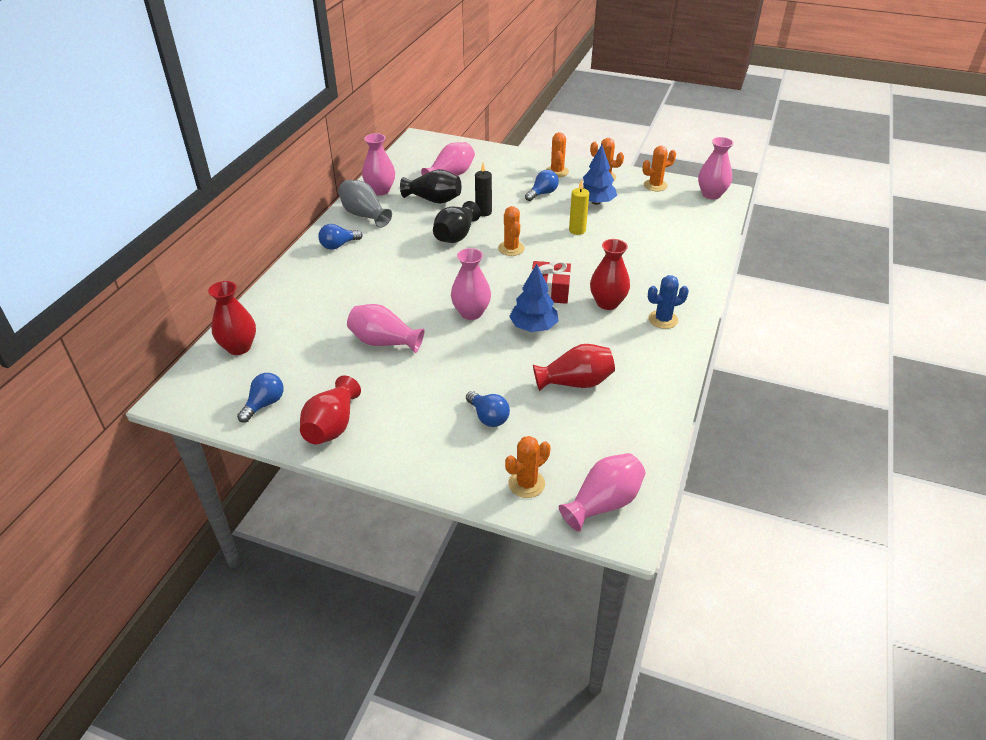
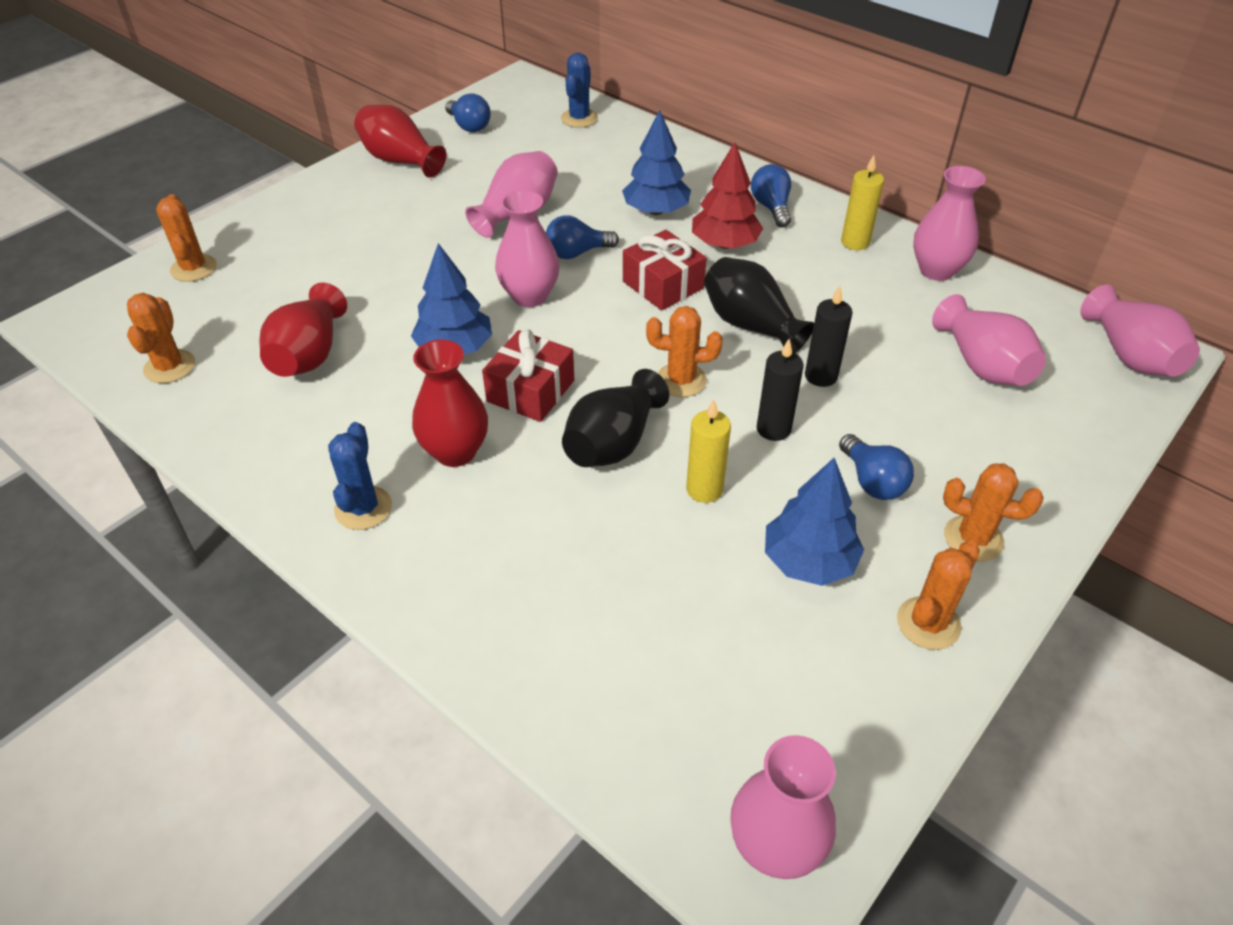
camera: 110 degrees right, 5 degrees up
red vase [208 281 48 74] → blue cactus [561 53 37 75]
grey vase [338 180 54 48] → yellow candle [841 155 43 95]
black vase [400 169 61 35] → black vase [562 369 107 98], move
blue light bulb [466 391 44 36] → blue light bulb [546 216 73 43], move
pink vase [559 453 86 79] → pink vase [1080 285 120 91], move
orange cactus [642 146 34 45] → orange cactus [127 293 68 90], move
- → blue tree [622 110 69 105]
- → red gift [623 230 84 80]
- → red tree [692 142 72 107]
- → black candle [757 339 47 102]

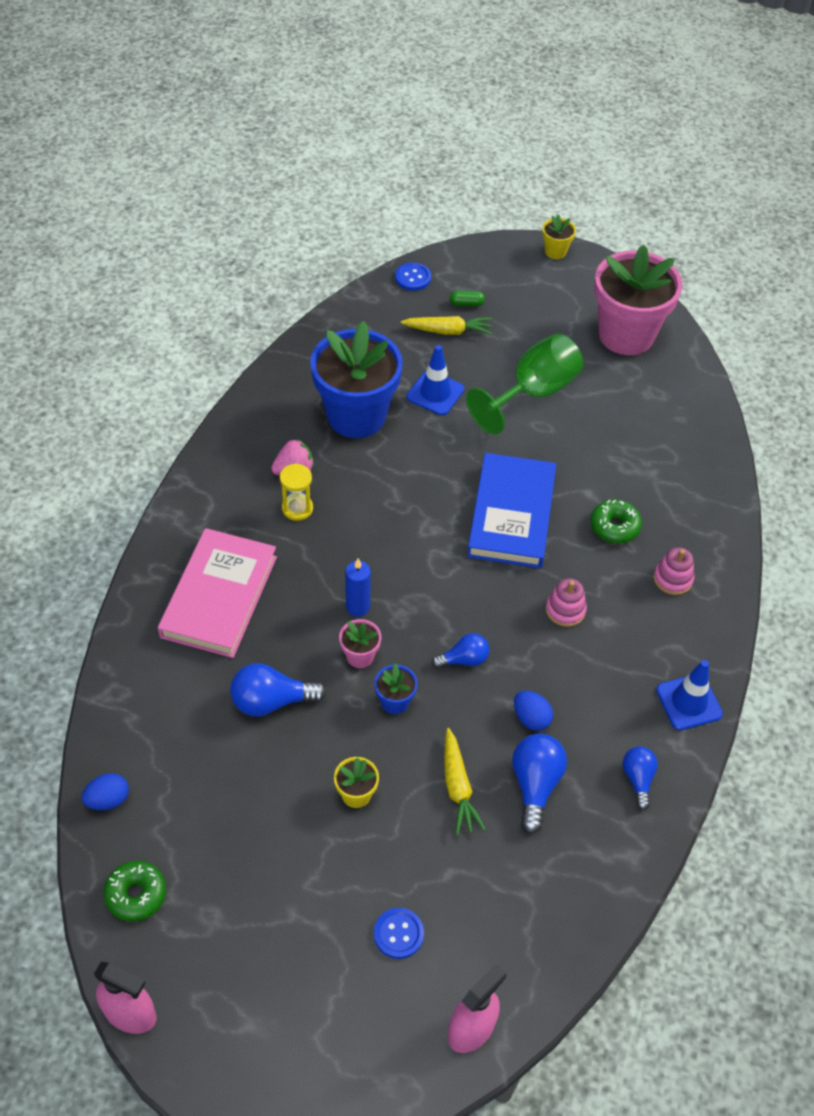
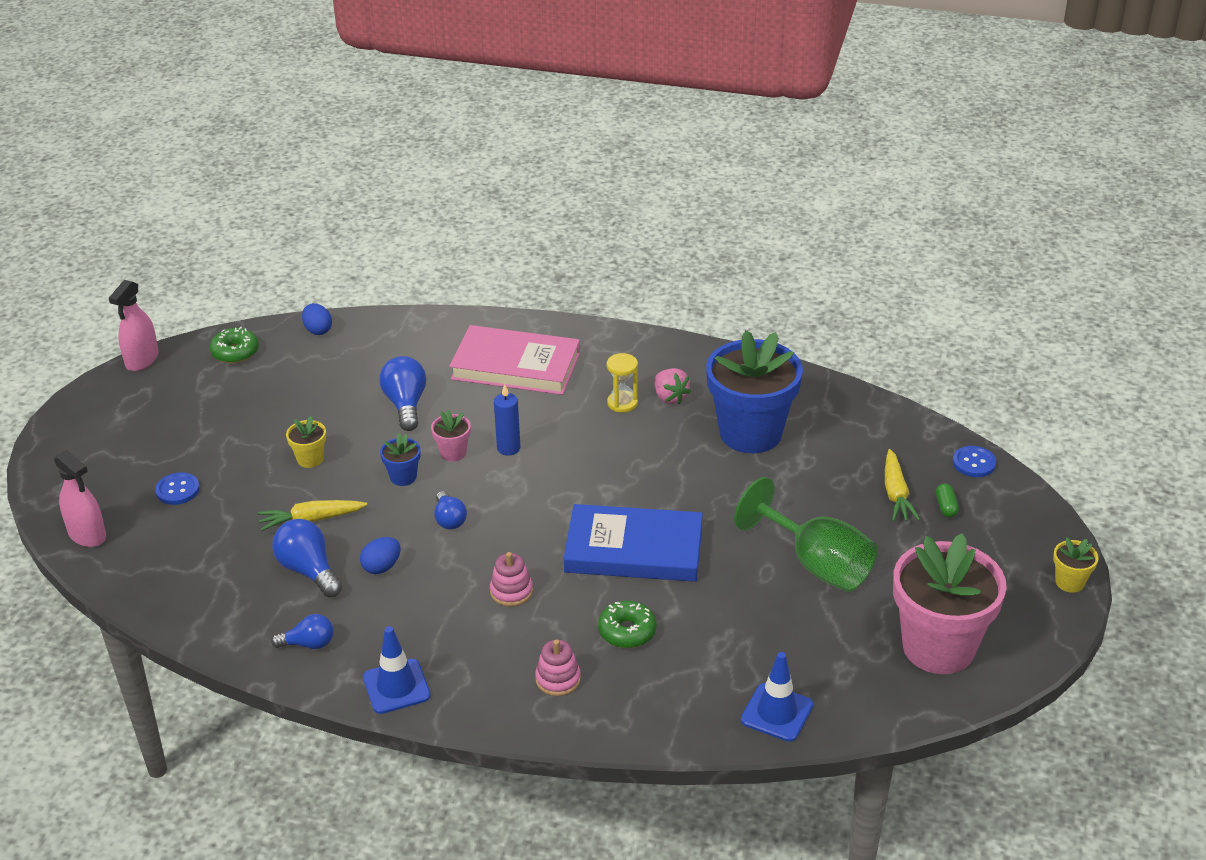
camera: 90 degrees right, 15 degrees down
blue traffic cone [406 345 58 71] → blue traffic cone [741 652 72 90], move
blue light bulb [512 734 55 100] → blue light bulb [272 519 70 79], 135 degrees counterclockwise

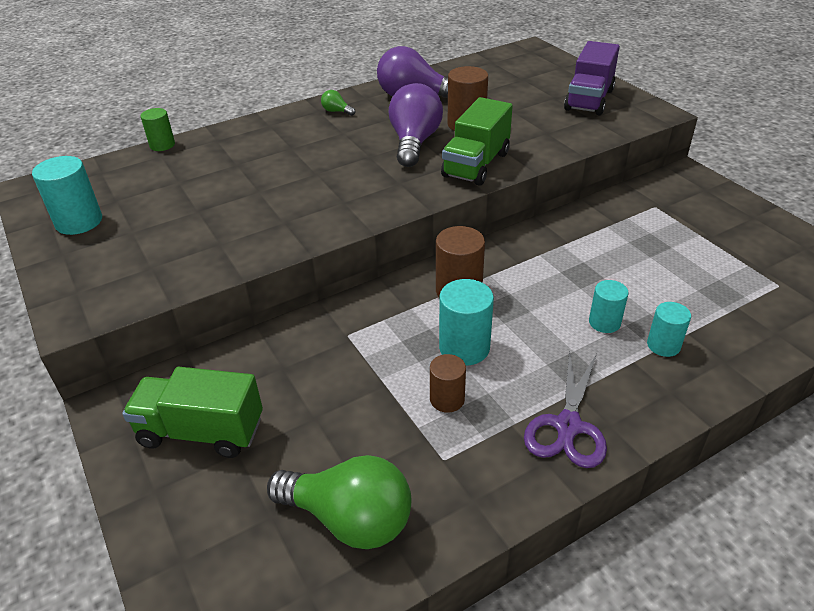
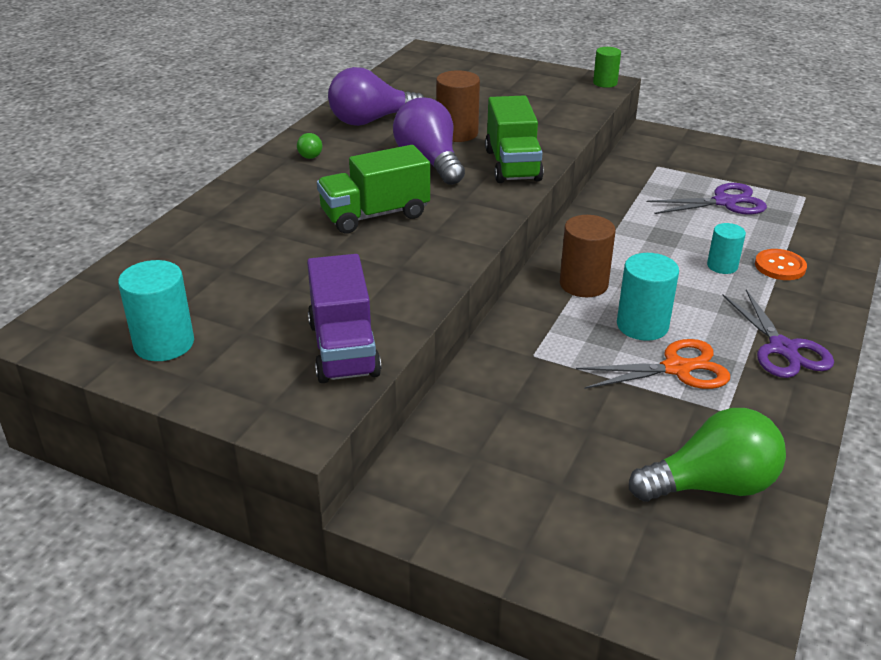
camera: 35 degrees left, 5 degrees down
green truck [122 367 141 91] → green truck [317 145 113 89], move
green cylinder [140 108 35 43] → green cylinder [593 47 28 41], move
green light bulb [321 90 35 26] → green light bulb [297 133 25 26], 105 degrees counterclockwise
brown cylinder [430 354 36 59] → orange scissors [576 339 154 50]
purple truck [564 41 56 75] → purple truck [307 254 74 129], move
turquoise cylinder [647 302 44 55] → orange button [755 249 52 31]
- → purple scissors [647 183 120 31]

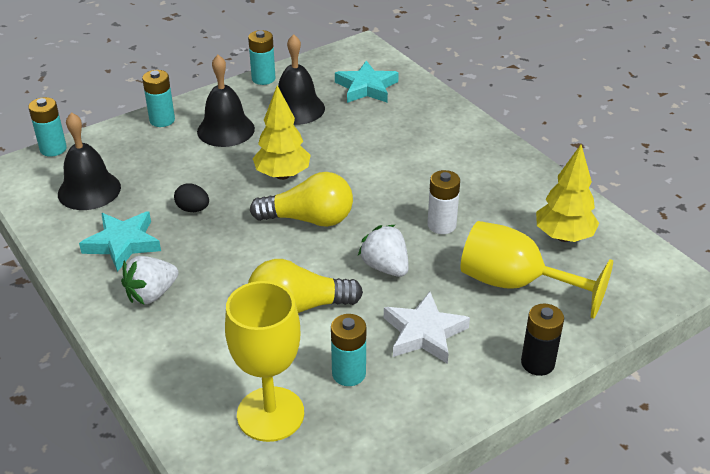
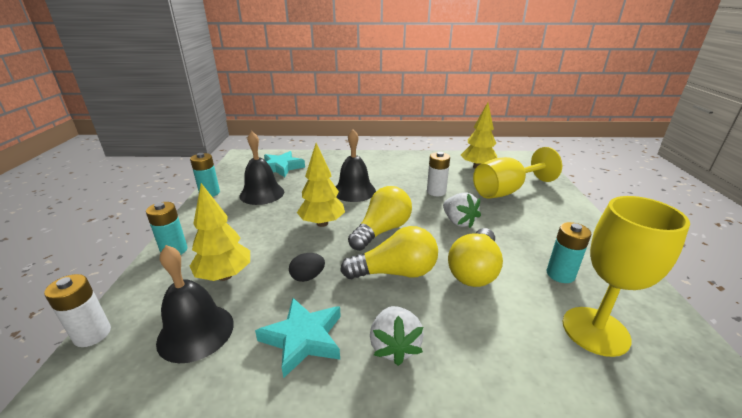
camera: 55 degrees left, 10 degrees down
turquoise battery [28 97 39 60] → white battery [44 274 67 73]
black bell [197 55 58 92] → black bell [336 129 40 73], move
white strawberry [358 225 51 52] → white strawberry [443 192 38 36], 120 degrees counterclockwise
white star [384 292 86 72] → -
black battery [521 303 43 73] → -
- → yellow tree [190 183 60 98]
- → yellow light bulb [340 226 98 53]

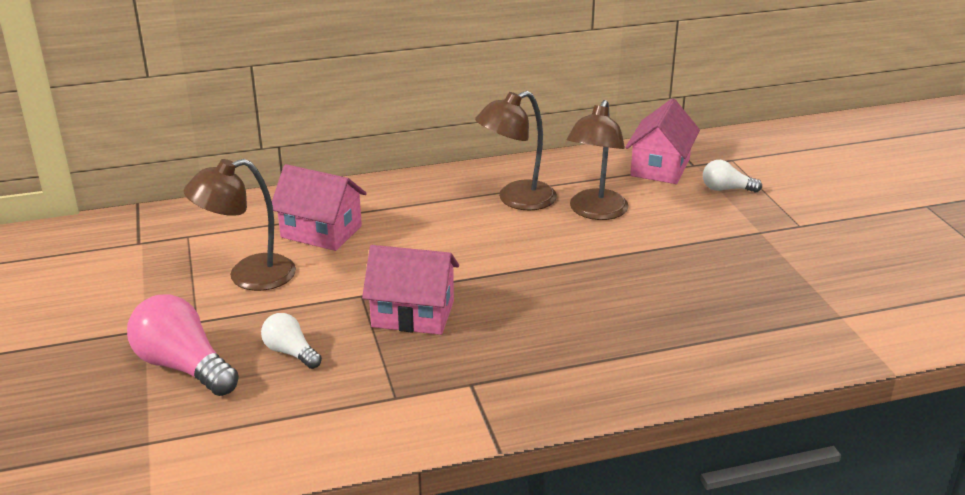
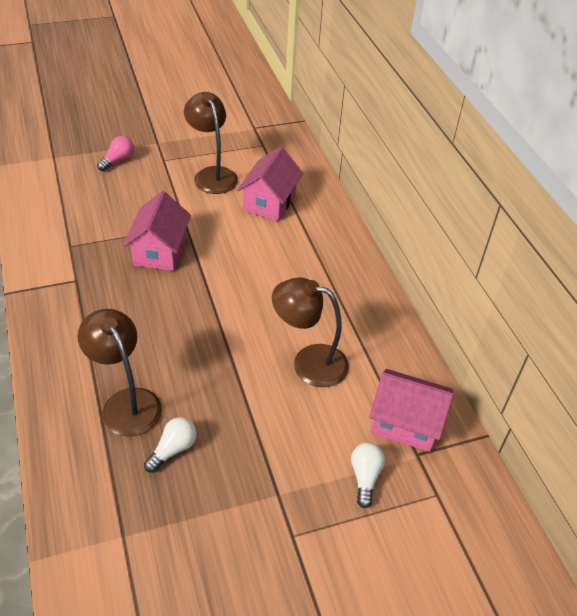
camera: 85 degrees right, 15 degrees up
pink light bulb [127 294 112 102] → pink light bulb [97 136 37 35], x0.56
white light bulb [261 313 61 56] → white light bulb [144 417 53 55], move
brown lamp [475 91 82 119] → brown lamp [78 309 84 128], move

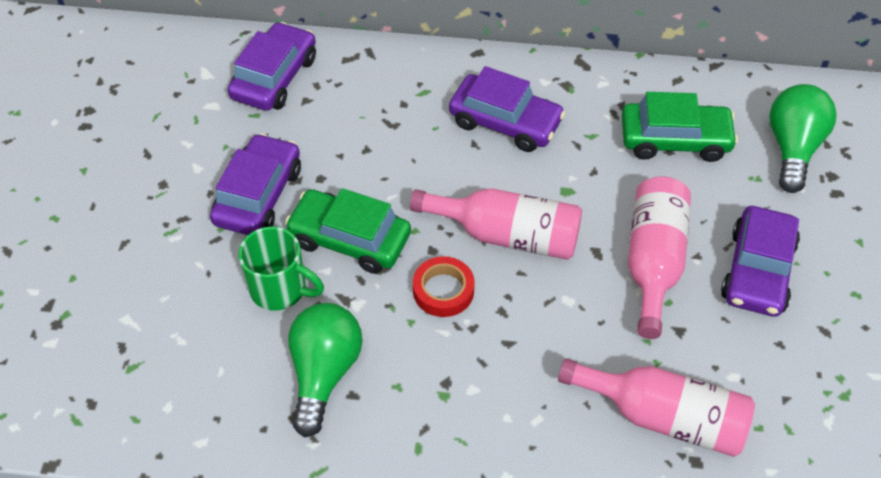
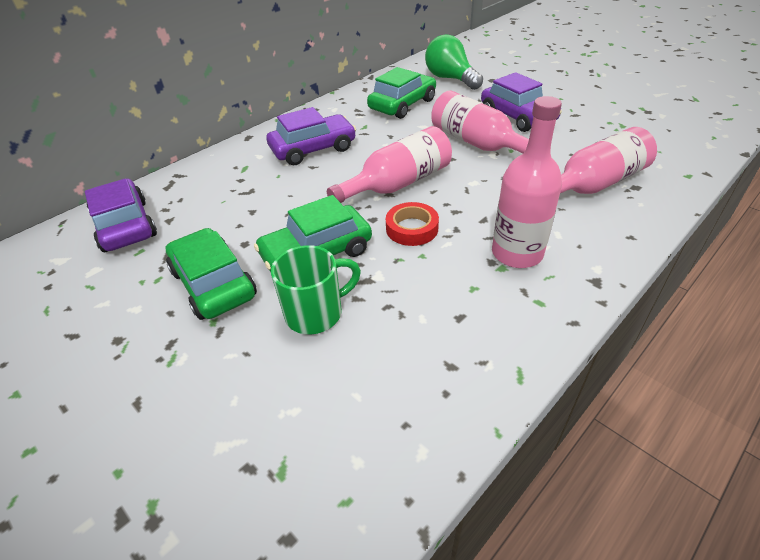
camera: 50 degrees left, 10 degrees down
purple car [210 133 91 102] → green car [166 228 91 92]
green light bulb [288 303 74 134] → -
- → pink bottle [492 96 70 172]

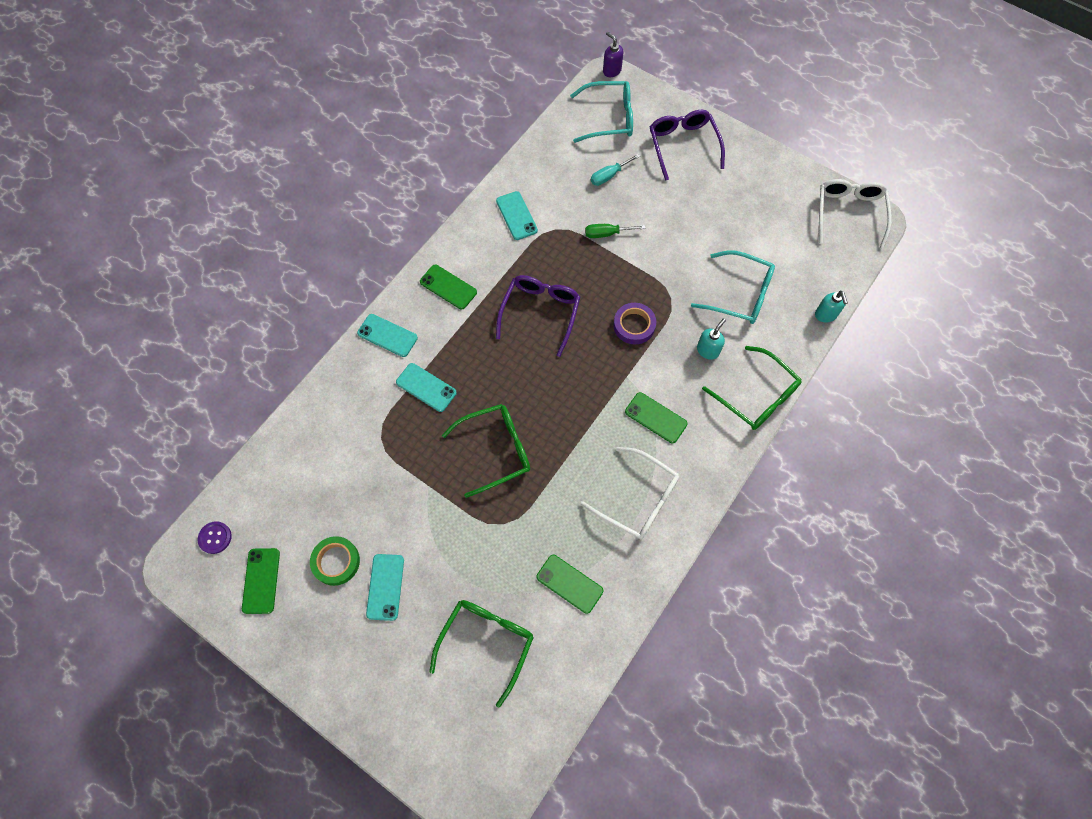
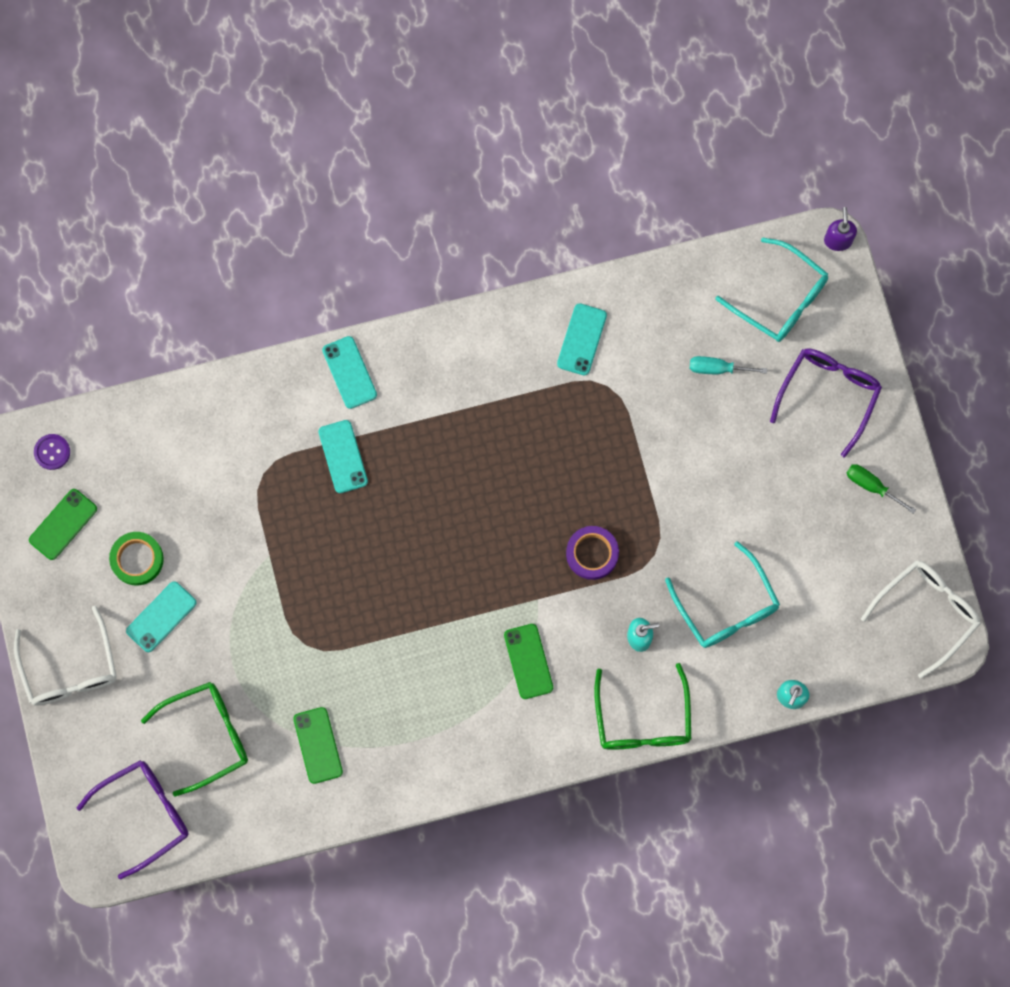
camera: 40 degrees right, 10 degrees up
green phone [420 265 57 44] → -
green glasses [442 404 88 94] → -
purple glasses [496 275 84 82] → purple glasses [76 760 113 119], move
white glasses [580 447 99 92] → white glasses [14 606 103 100], move
green screwdriver [585 224 60 14] → green screwdriver [847 464 69 50], move

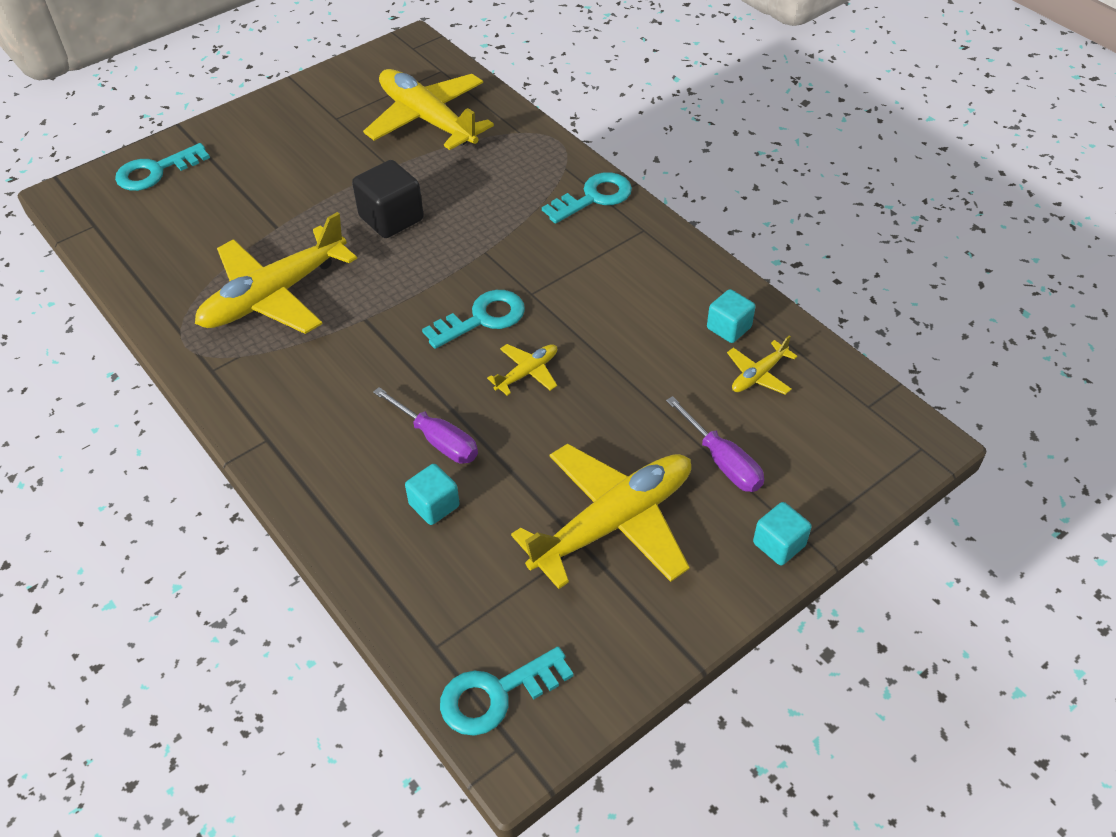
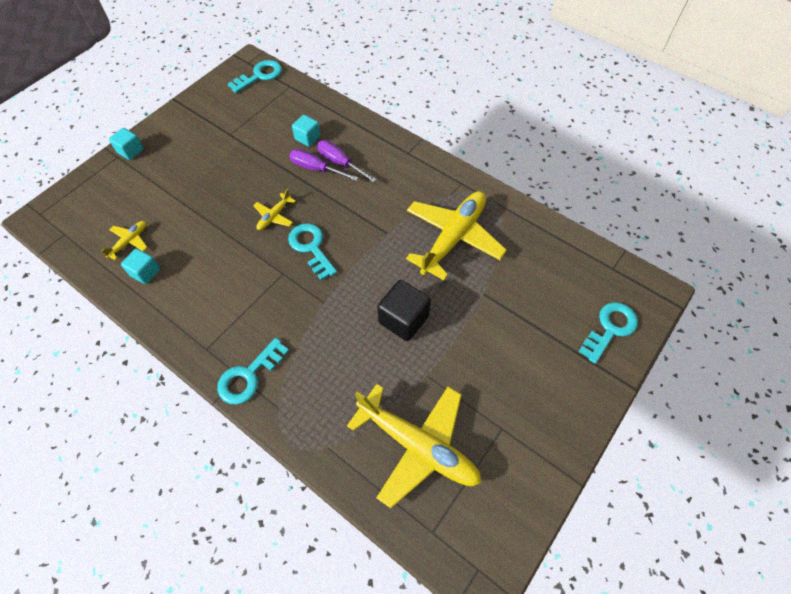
camera: 165 degrees right, 10 degrees up
turquoise key [422 290 103 59] → turquoise key [288 223 49 57], 105 degrees clockwise
yellow plane [511 444 180 145] → -
purple screwdriver [666 396 98 96] → purple screwdriver [317 140 59 42], move

